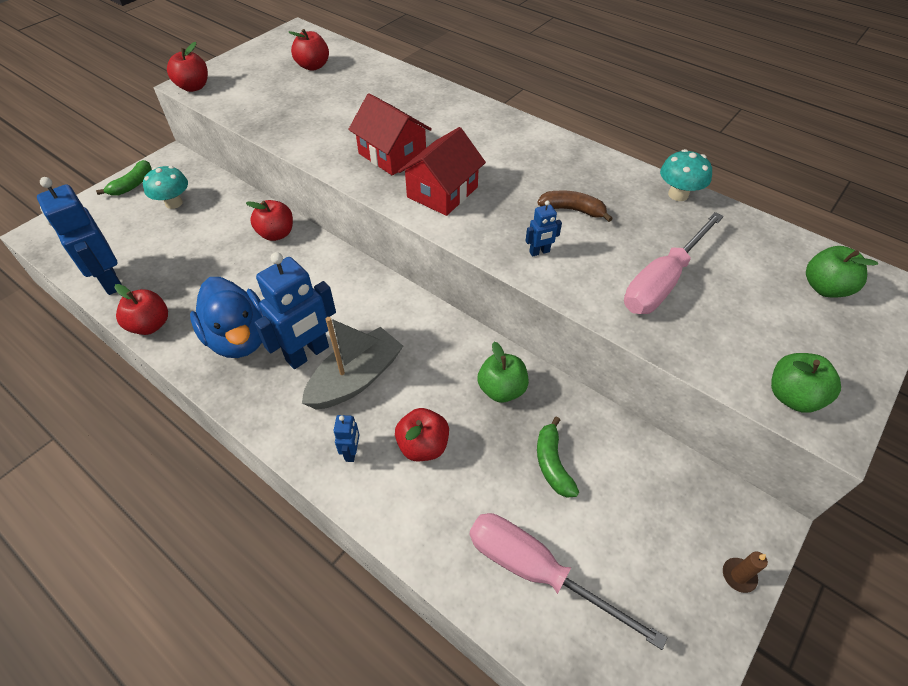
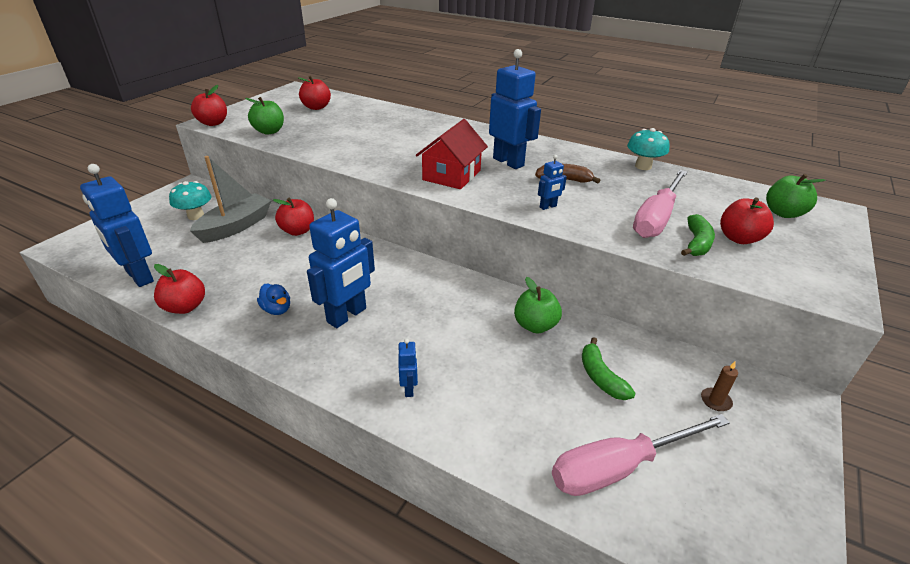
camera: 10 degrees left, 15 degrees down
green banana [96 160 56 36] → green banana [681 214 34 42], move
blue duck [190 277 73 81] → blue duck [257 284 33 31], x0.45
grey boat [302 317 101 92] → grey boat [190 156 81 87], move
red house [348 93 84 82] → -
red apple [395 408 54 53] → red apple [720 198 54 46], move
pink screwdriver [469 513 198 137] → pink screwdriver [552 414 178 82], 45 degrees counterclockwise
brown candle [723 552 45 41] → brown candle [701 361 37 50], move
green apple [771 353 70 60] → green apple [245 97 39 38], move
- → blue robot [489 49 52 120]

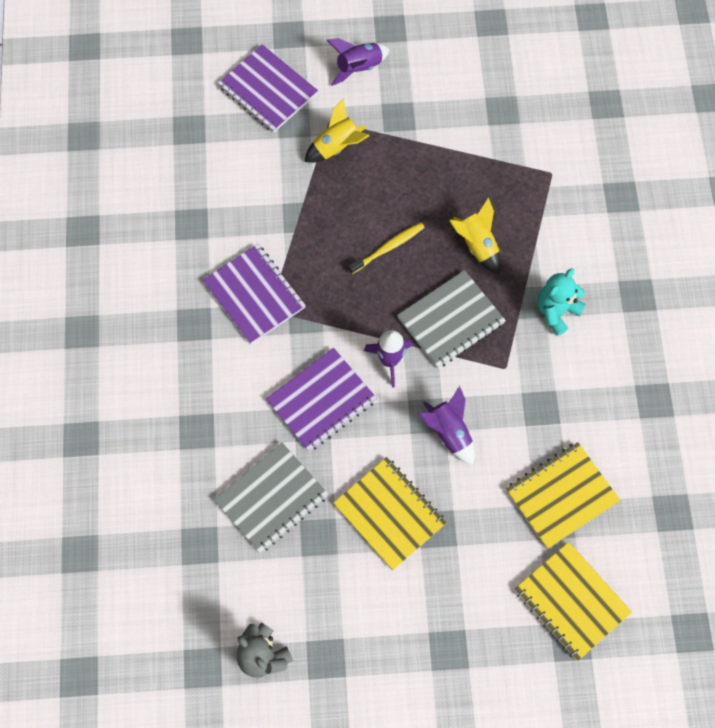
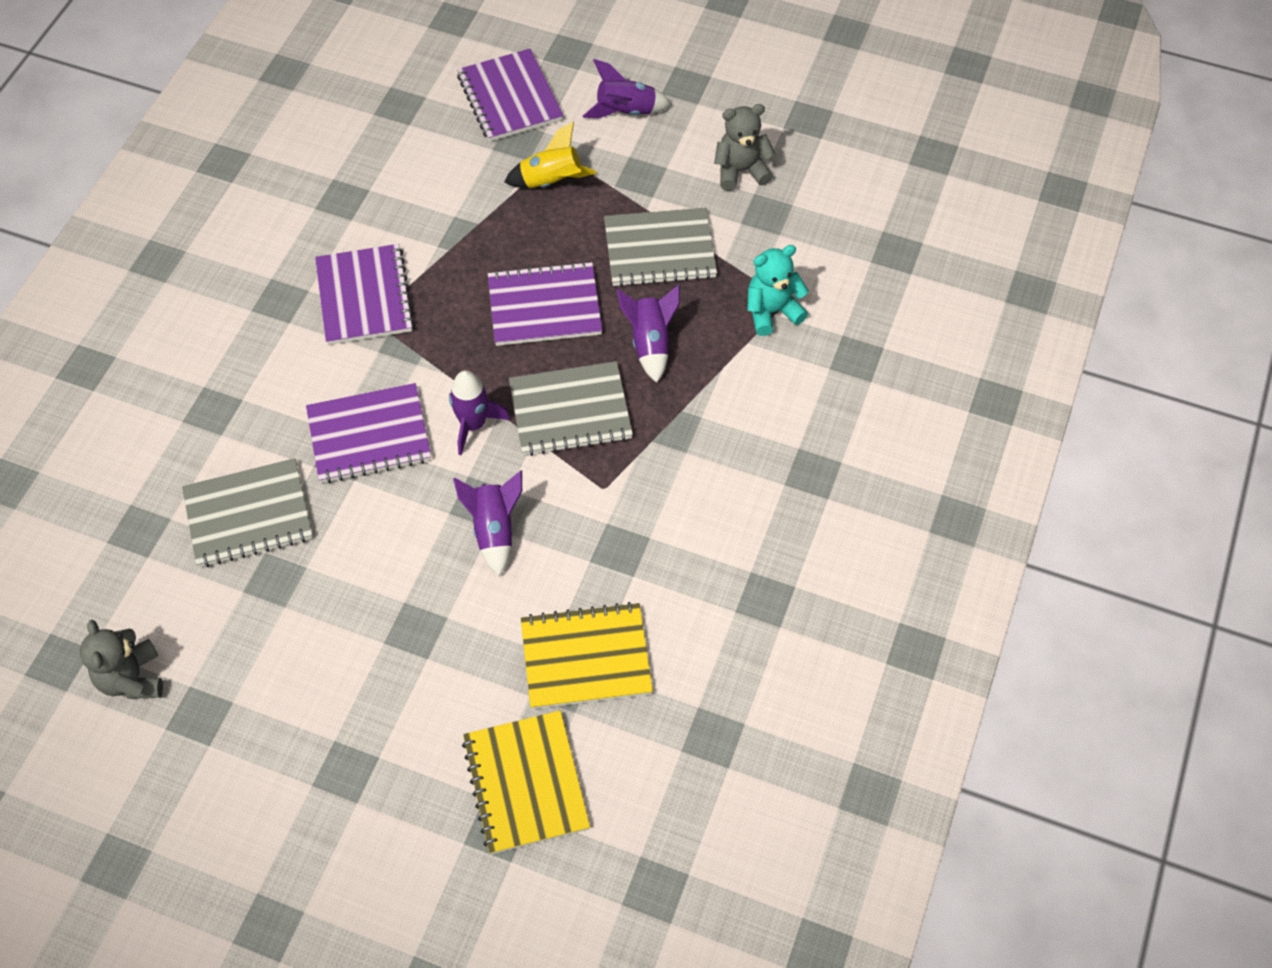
camera: 25 degrees right, 10 degrees down
yellow notebook [333 457 114 113] → -
yellow toothbrush [348 222 77 52] → purple notebook [488 261 114 85]
yellow rocket [449 197 52 77] → purple rocket [617 285 63 98]
turquoise teddy bear [538 268 48 68] → turquoise teddy bear [747 245 62 91], move
- → grey notebook [604 208 113 79]
- → grey teddy bear [714 104 61 87]

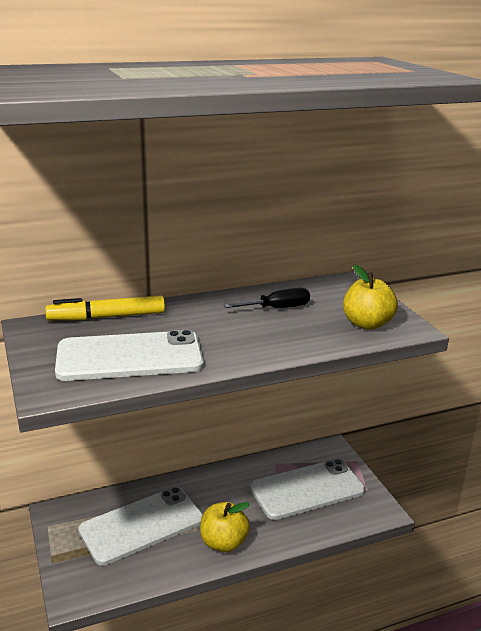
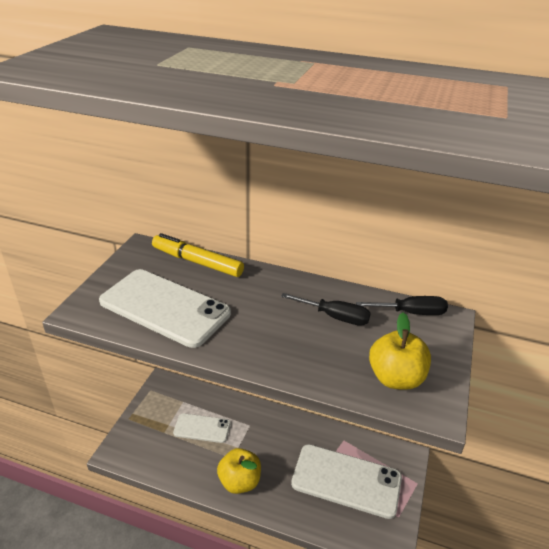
camera: 40 degrees right, 10 degrees up
white phone [78 487 125 79] → white phone [173 413 57 30], x0.56
- → black screwdriver [356 296 92 19]

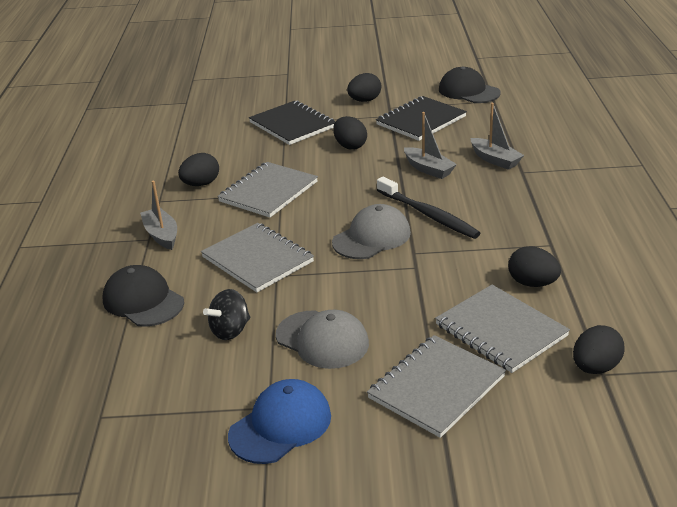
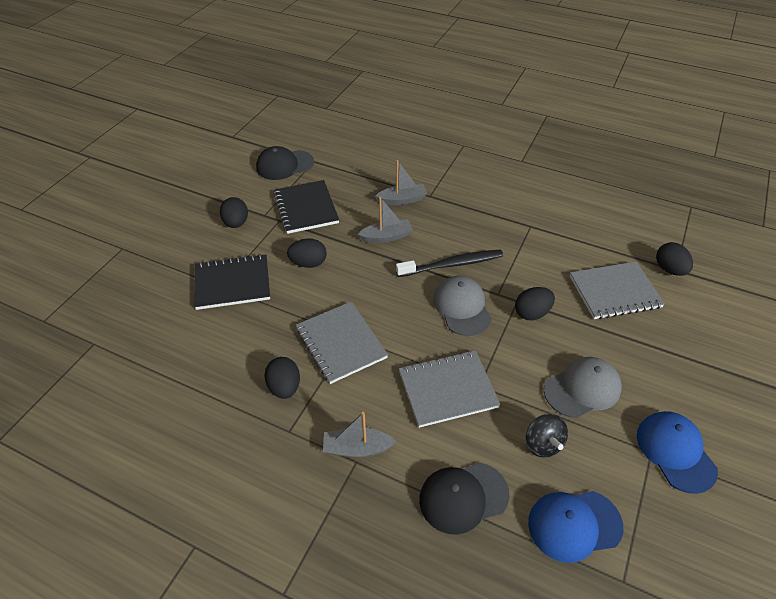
camera: 65 degrees left, 15 degrees up
grey notebook [367 335 139 103] → -
black egg [508 246 53 41] → black egg [515 287 40 33], move
- → blue cap [528 491 95 72]

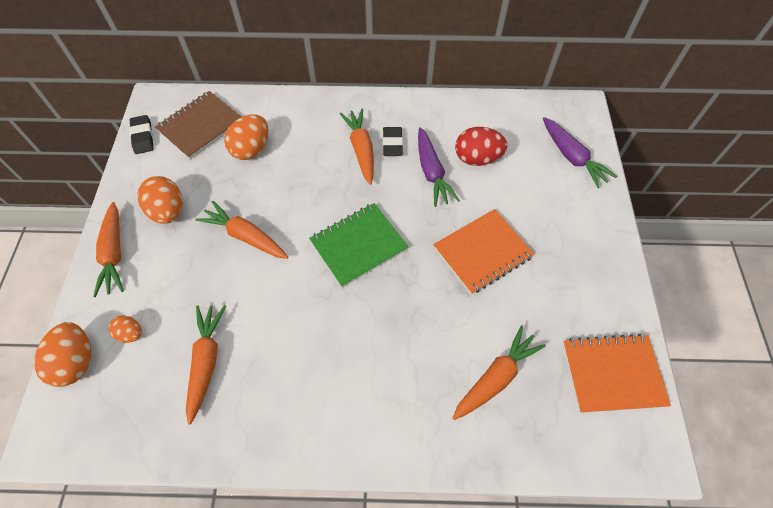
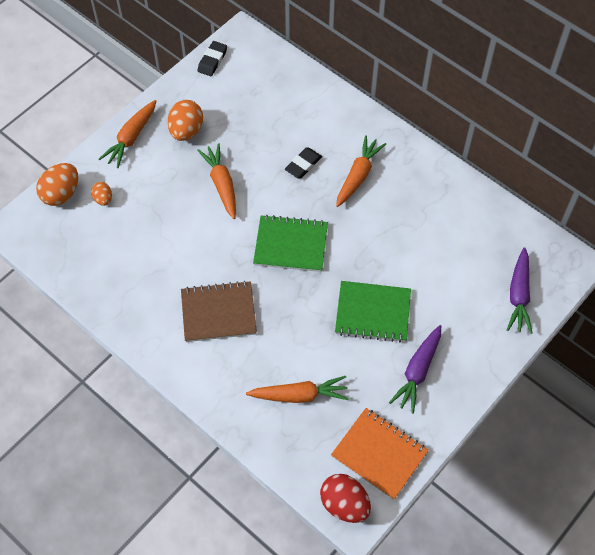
camera: 40 degrees right, 0 degrees up
brown notebook [155 91 86 68] → brown notebook [181 281 76 61], move
orange carrot [186 305 40 120] → -
orange egg [224 114 44 46] → -
black eraser [383 127 20 29] → black eraser [285 147 37 31], move
purple carrot [418 127 42 80] → purple carrot [389 325 52 89], move
orange notebook [433 209 101 85] → green notebook [335 281 76 61]
red egg [455 127 53 39] → red egg [320 474 51 49], move

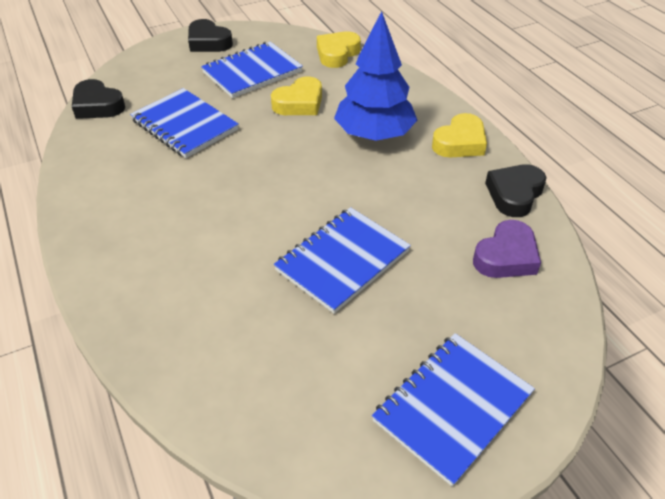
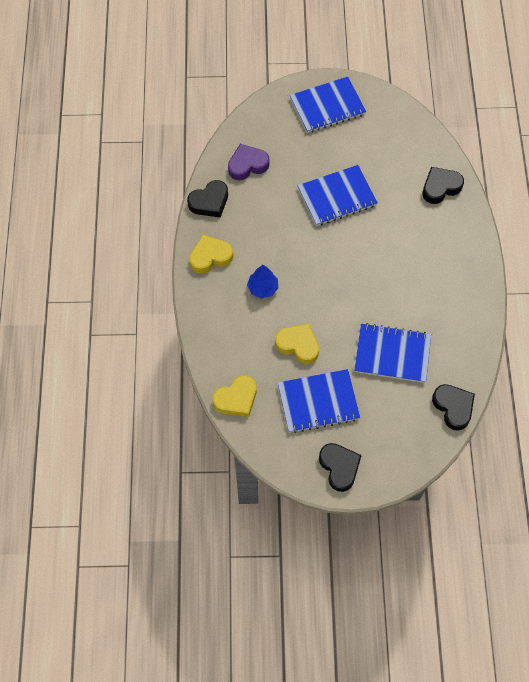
camera: 155 degrees left, 20 degrees up
blue notebook [130 88 109 70] → blue notebook [354 323 77 60], 60 degrees counterclockwise
yellow heart [271 76 51 39] → yellow heart [275 323 44 41], 45 degrees clockwise
blue tree [334 11 83 130] → blue tree [247 265 31 33], x0.52
- → black heart [422 167 42 37]

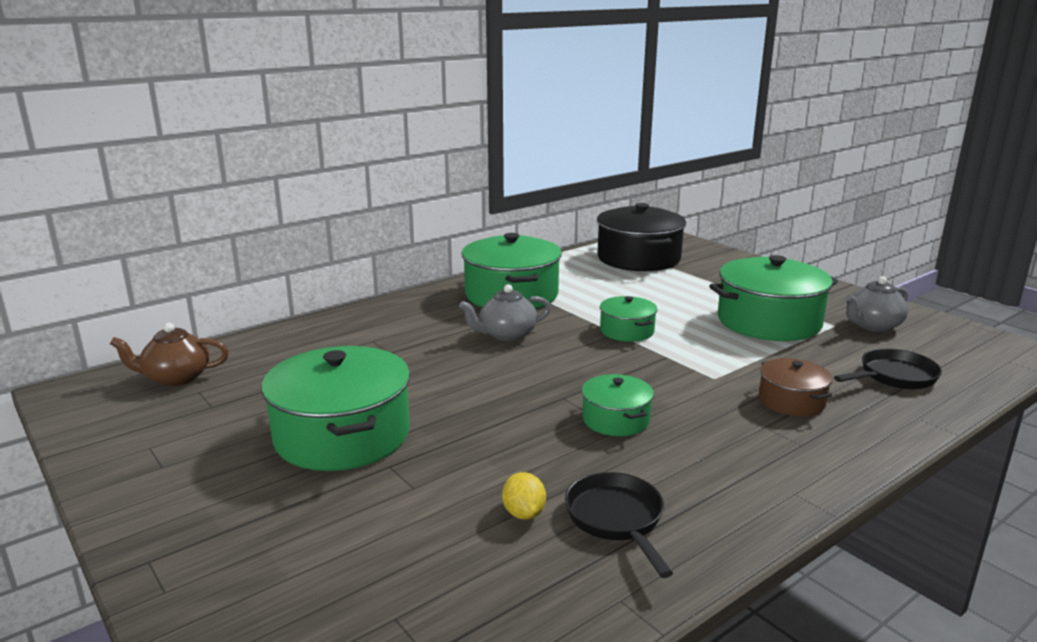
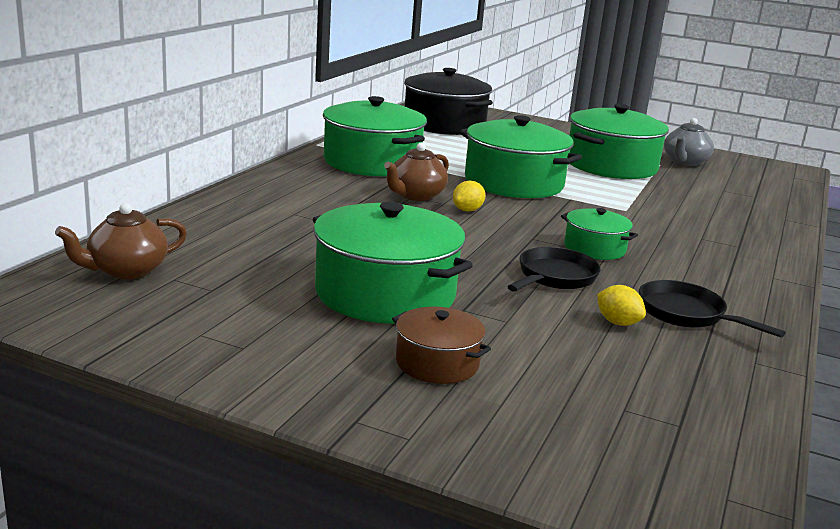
camera: 30 degrees left, 0 degrees up
grey teapot [459 284 92 57] → brown teapot [384 143 65 58]
green pot [600 296 57 46] → green pot [460 115 122 83], x1.93
brown pot [759 358 73 59] → brown pot [392 307 99 77], move
black pan [834 348 108 41] → black pan [507 247 94 45], move
- → yellow lemon [453 181 32 31]

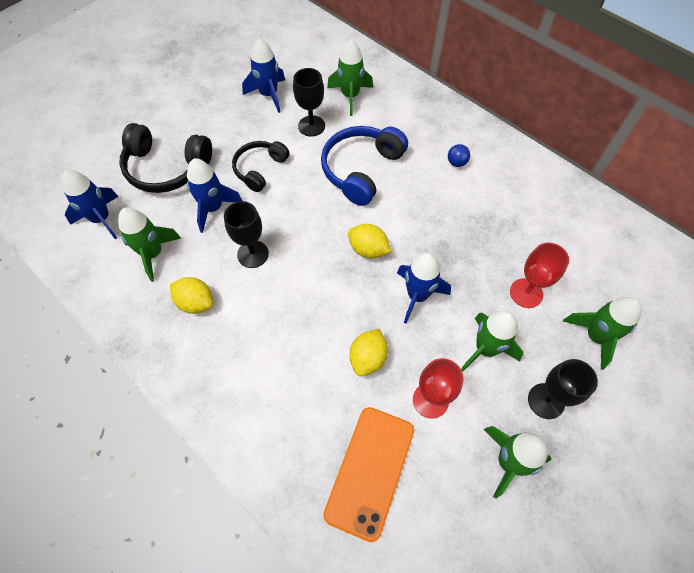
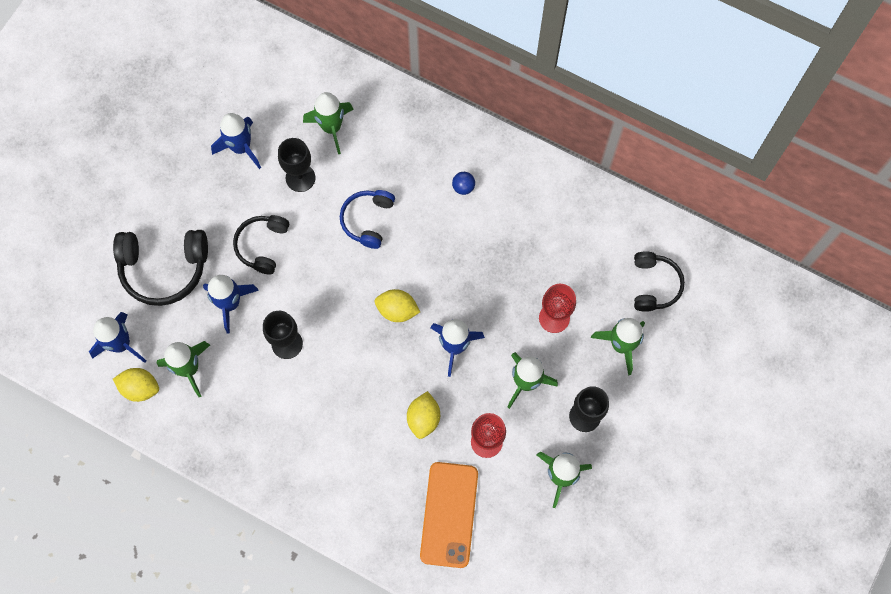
camera: 15 degrees left, 10 degrees up
yellow lemon [170 277 43 37] → yellow lemon [113 368 46 34], move
blue headphones [321 126 87 80] → blue headphones [340 190 55 59], x0.65
- → black headphones [634 251 51 61]

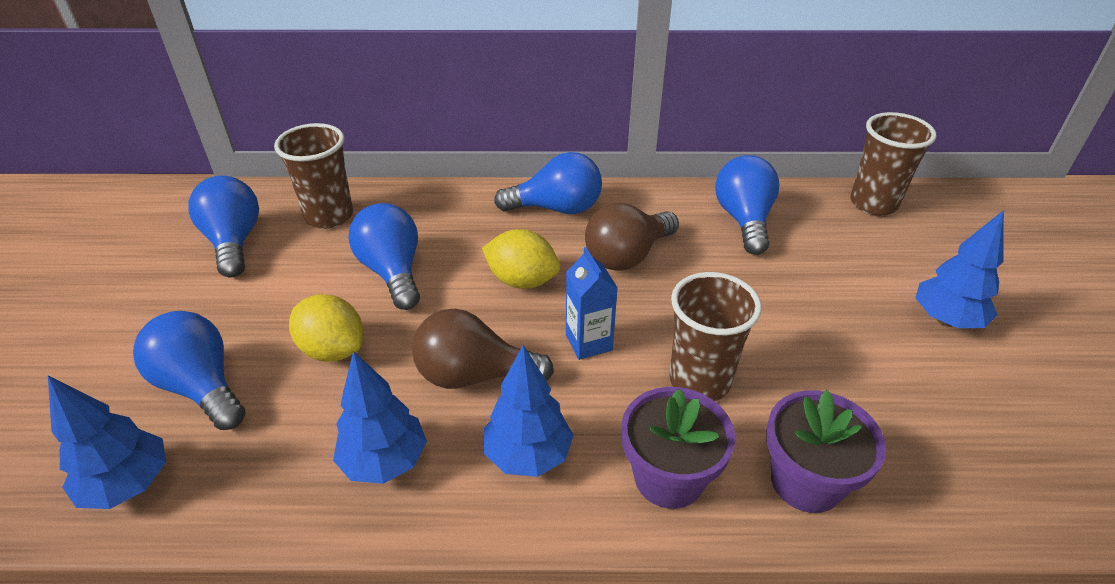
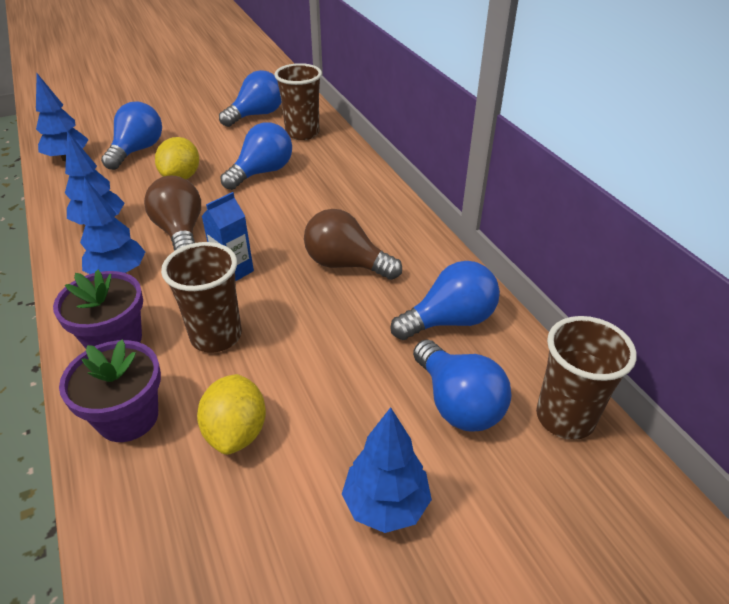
camera: 65 degrees right, 0 degrees up
yellow lemon [482 229 78 60] → yellow lemon [197 374 69 81], move
blue light bulb [494 152 108 62] → blue light bulb [413 340 98 92], move

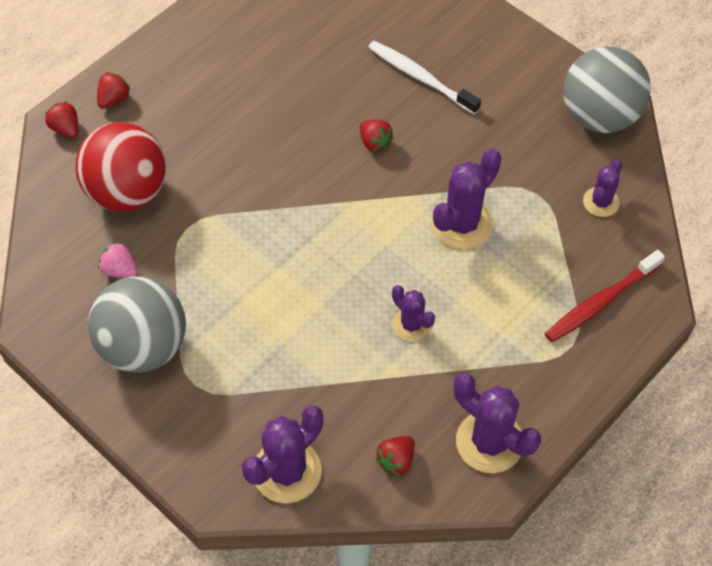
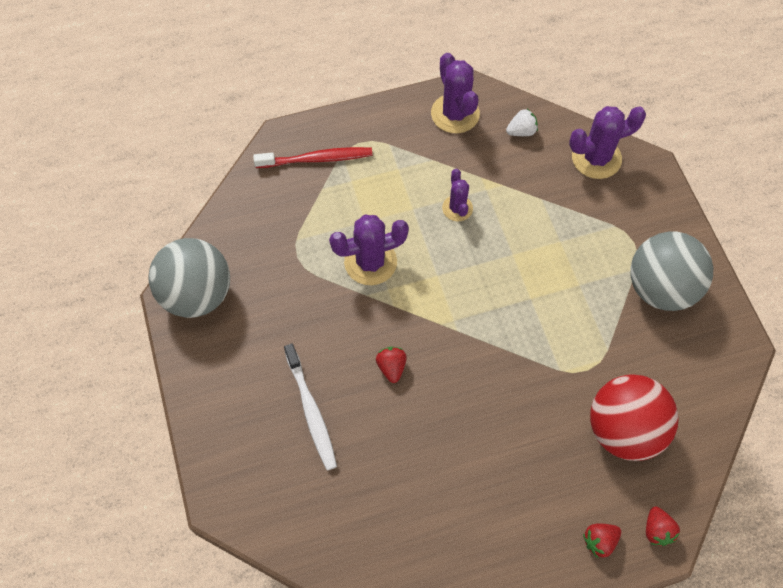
camera: 150 degrees left, 5 degrees up
pink strawberry [98 242 40 36] → -
red strawberry [375 436 40 40] → white strawberry [506 109 32 27]
purple cactus [583 160 39 57] → -

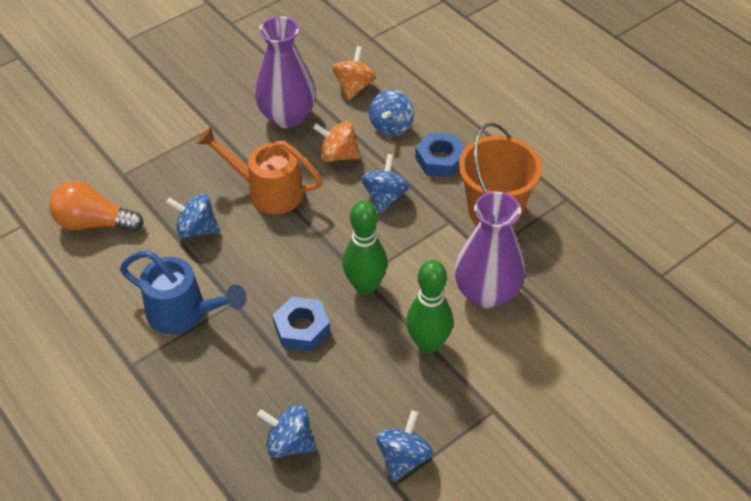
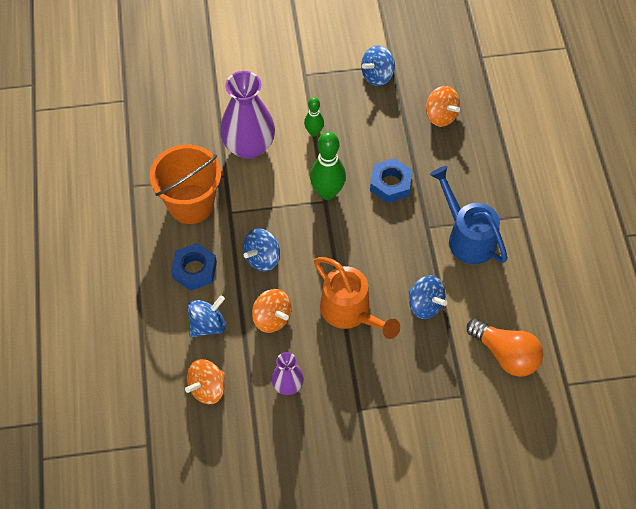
camera: 150 degrees left, 10 degrees up
purple vase [255 16 61 112] → purple vase [271 352 33 43], x0.53
blue spinning top [257 405 59 53] → orange spinning top [426 86 34 41]
green bowling pin [406 260 47 93] → green bowling pin [304 97 20 39], x0.57

